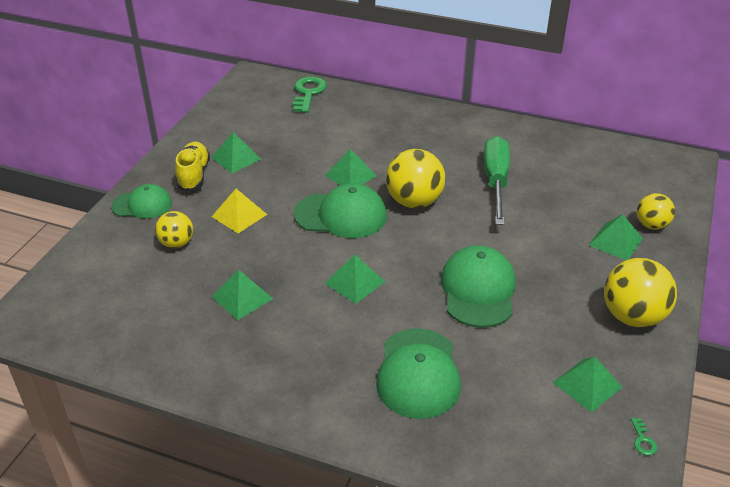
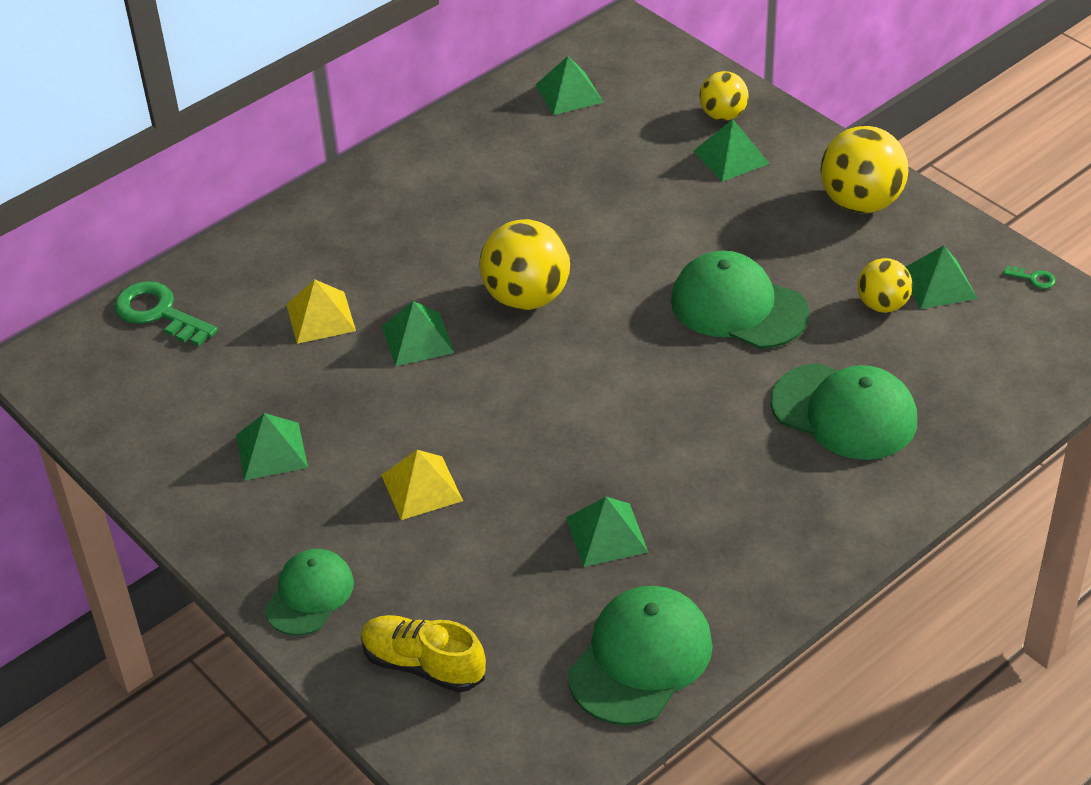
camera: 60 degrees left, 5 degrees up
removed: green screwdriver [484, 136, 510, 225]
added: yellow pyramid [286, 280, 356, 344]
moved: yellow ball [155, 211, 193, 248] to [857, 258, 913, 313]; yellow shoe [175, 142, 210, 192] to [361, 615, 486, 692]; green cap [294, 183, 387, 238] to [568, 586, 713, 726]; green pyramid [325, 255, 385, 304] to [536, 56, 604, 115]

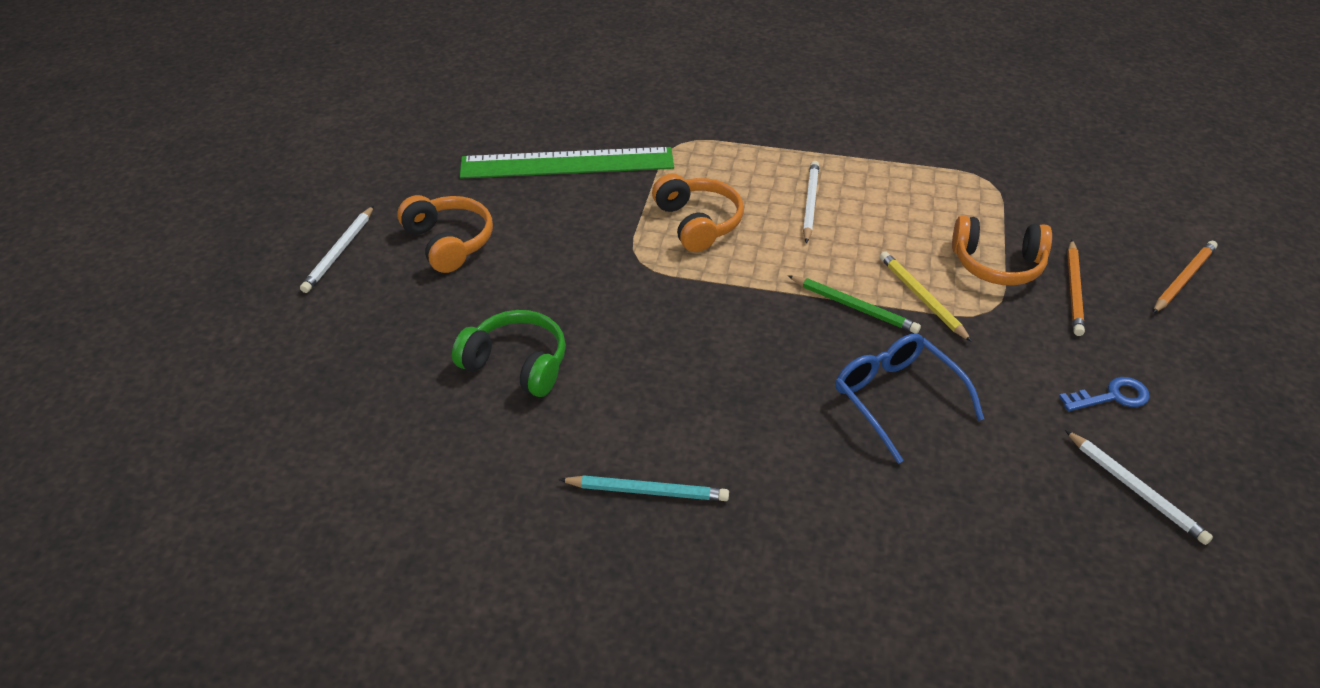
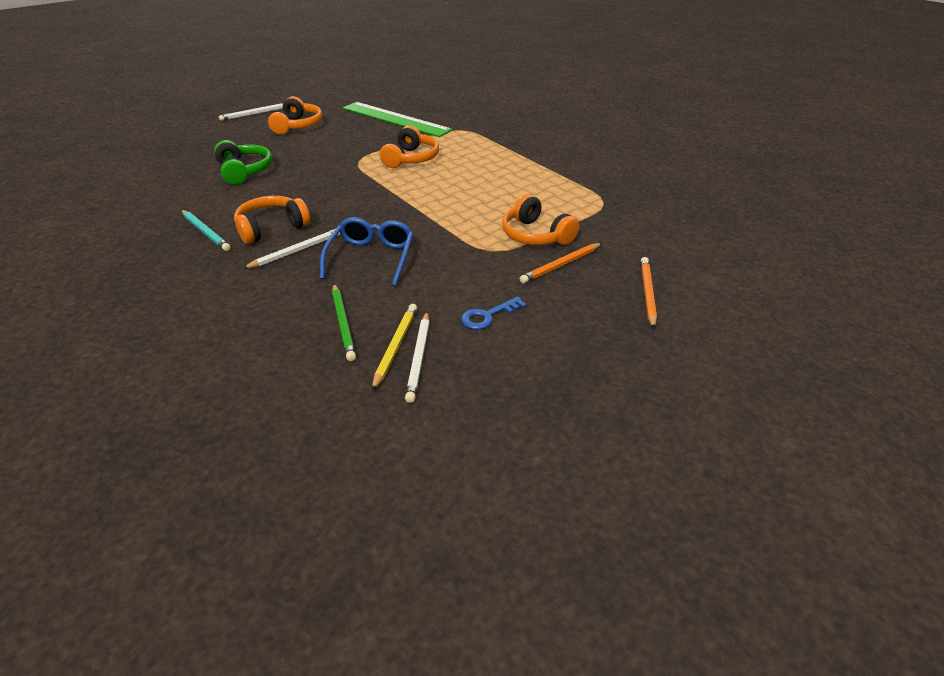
camera: 40 degrees right, 5 degrees down
added: orange headphones [234, 196, 310, 244]
moved: green pencil [787, 275, 921, 333] to [332, 284, 356, 361]; white pencil [803, 161, 819, 243] to [243, 229, 341, 269]; yellow pencil [880, 251, 972, 342] to [372, 304, 417, 391]
turned: blue key [1059, 377, 1150, 411] = [461, 297, 527, 330] 120 degrees clockwise; orange pencil [1153, 241, 1217, 313] = [641, 257, 657, 329] 75 degrees counterclockwise

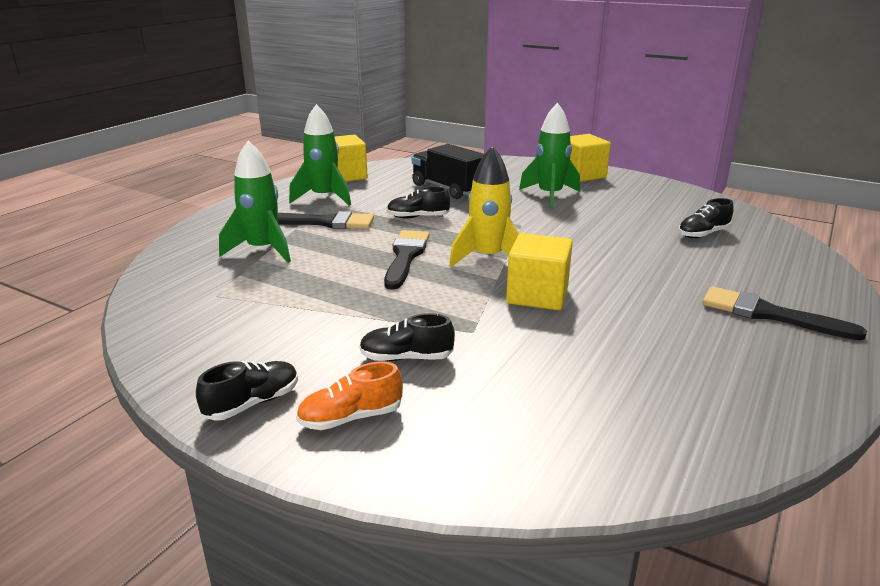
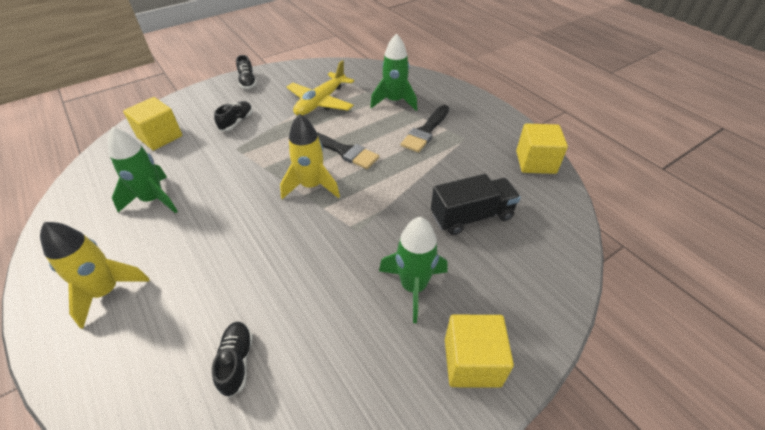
camera: 115 degrees right, 20 degrees up
removed: orange shoe [296, 362, 403, 430]; black shoe [387, 187, 450, 219]
added: yellow plane [287, 60, 354, 116]
moved: green rocket [289, 104, 351, 206] to [108, 127, 178, 213]; yellow cube [506, 233, 573, 310] to [123, 97, 182, 151]
replaced: black brush [702, 286, 867, 340] to yellow rocket [40, 222, 150, 329]

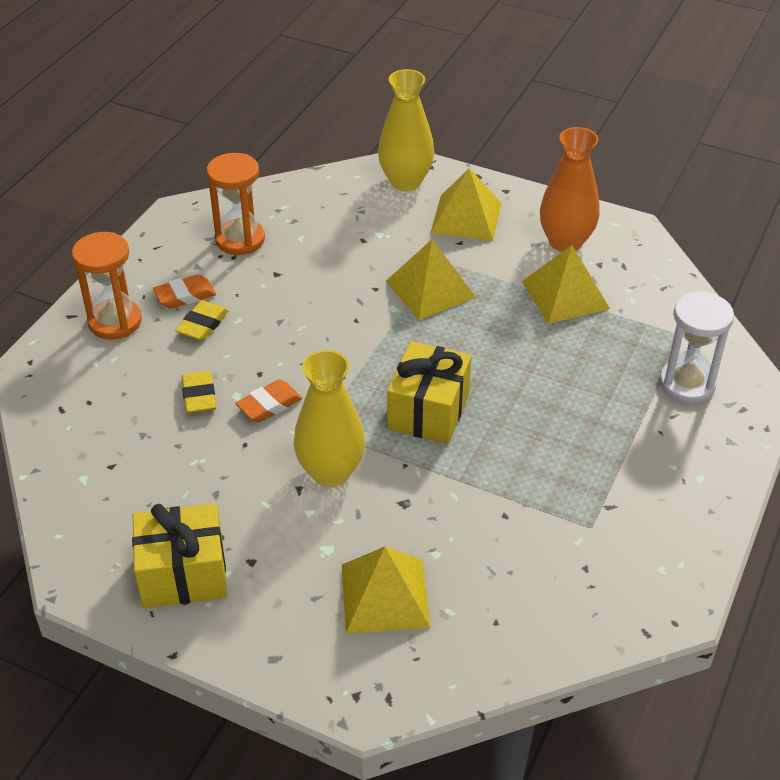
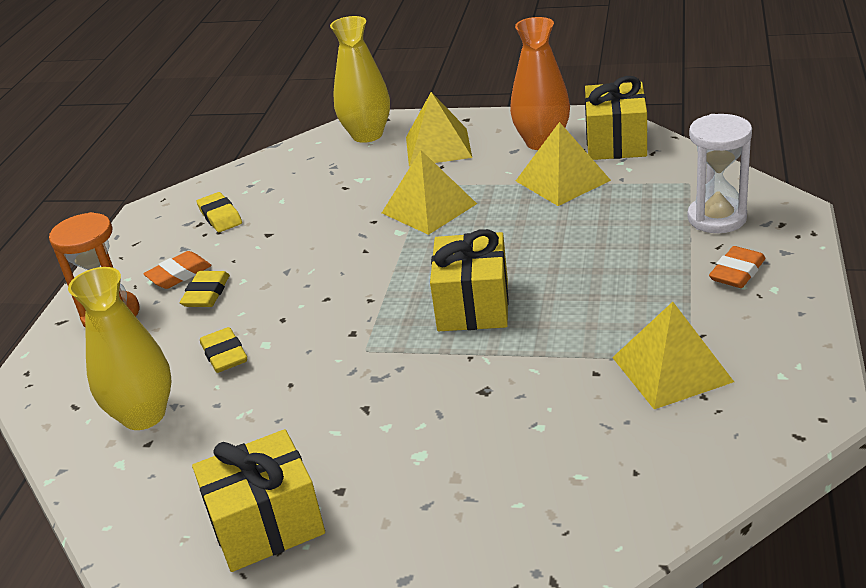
camera: 10 degrees left, 10 degrees down
added: yellow gift [585, 76, 647, 160]
moved: orange eraser [235, 379, 302, 422] to [709, 246, 766, 288]; yellow vase [294, 350, 365, 487] to [68, 267, 172, 430]; yellow pyramid [342, 547, 431, 633] to [612, 302, 734, 409]
replaced: orange hourglass [207, 153, 265, 255] to yellow eraser [197, 192, 242, 232]

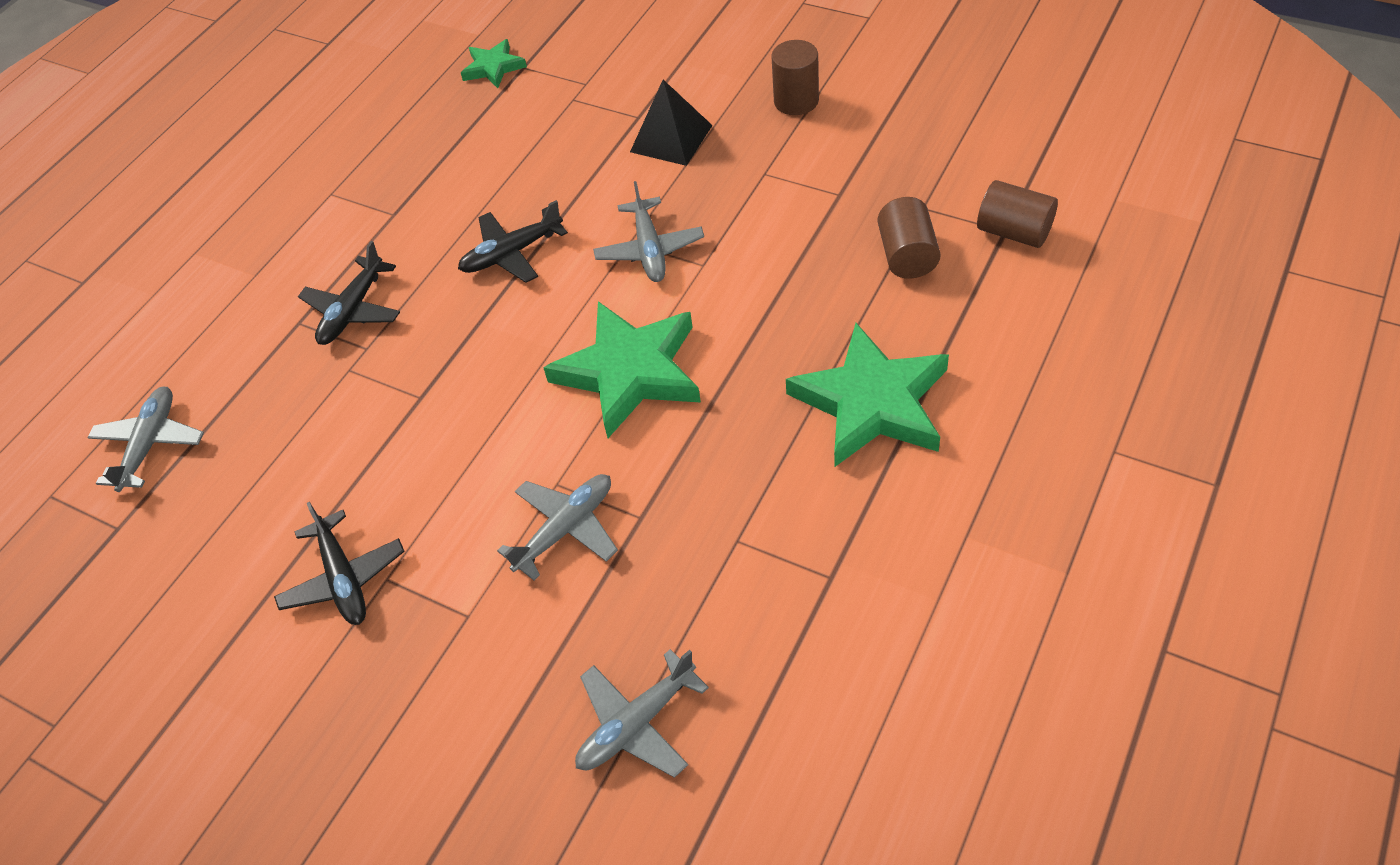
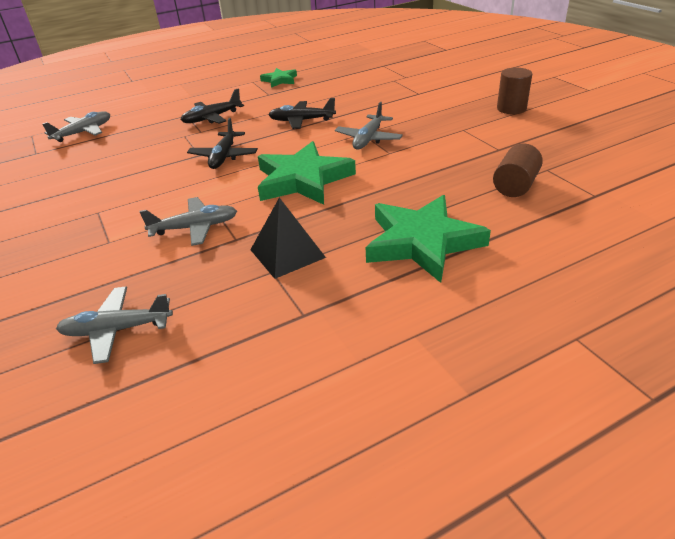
camera: 30 degrees right, 15 degrees down
removed: brown cylinder [977, 180, 1058, 248]
moved: black plane [274, 502, 405, 625] to [187, 118, 258, 169]; green star [461, 39, 527, 88] to [260, 68, 297, 88]; black pyramid [630, 80, 713, 166] to [251, 197, 326, 279]

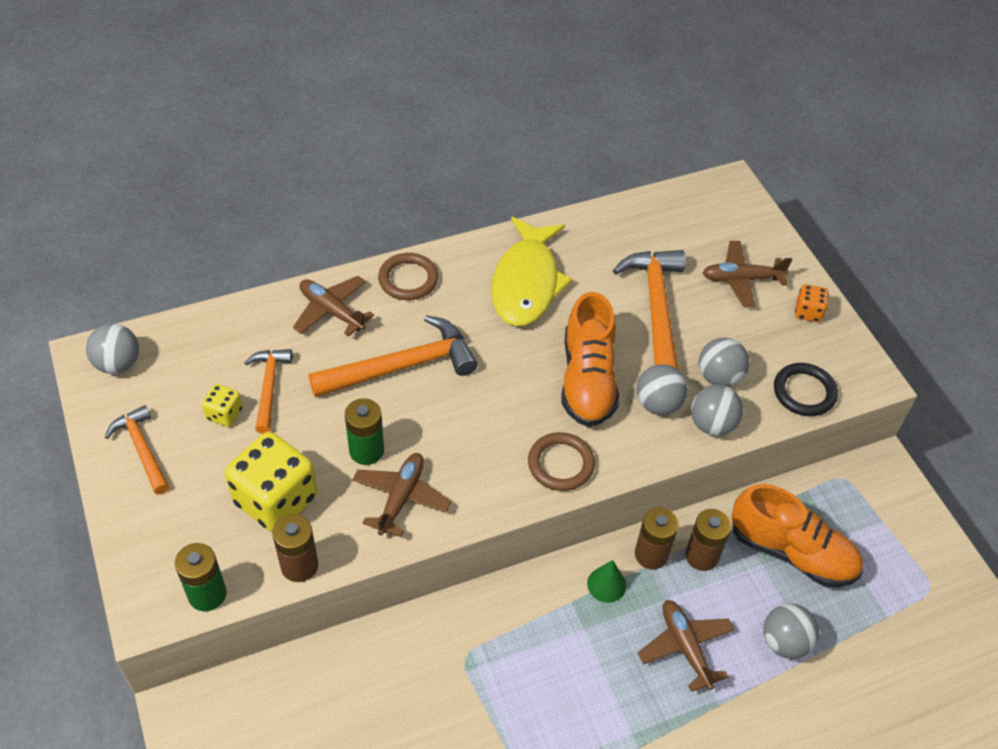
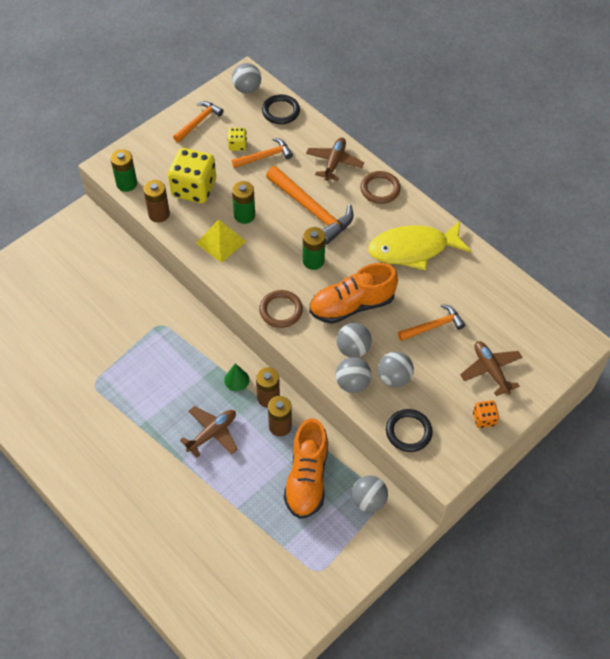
camera: 70 degrees right, 5 degrees up
added: black ring [262, 95, 300, 124]; green battery [303, 227, 326, 270]
moved: grey ball [763, 603, 819, 659] to [352, 475, 388, 512]
replaced: brown plane [352, 453, 451, 537] to yellow pyramid [196, 220, 246, 263]
resized: orange hammer [613, 250, 686, 370] = [398, 304, 465, 341] x0.59

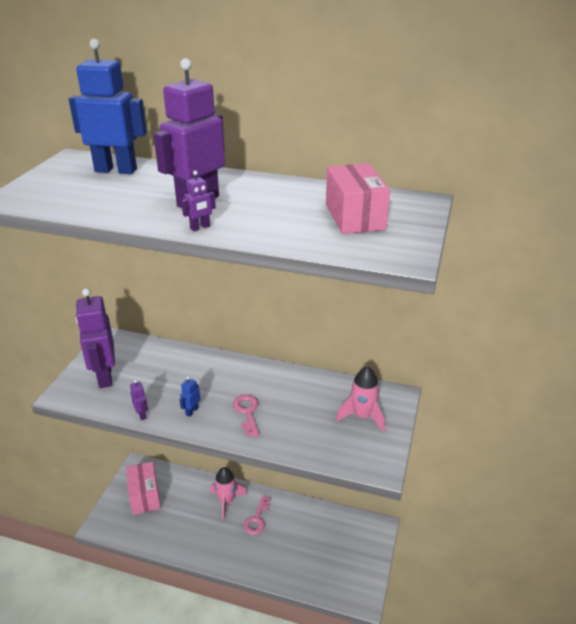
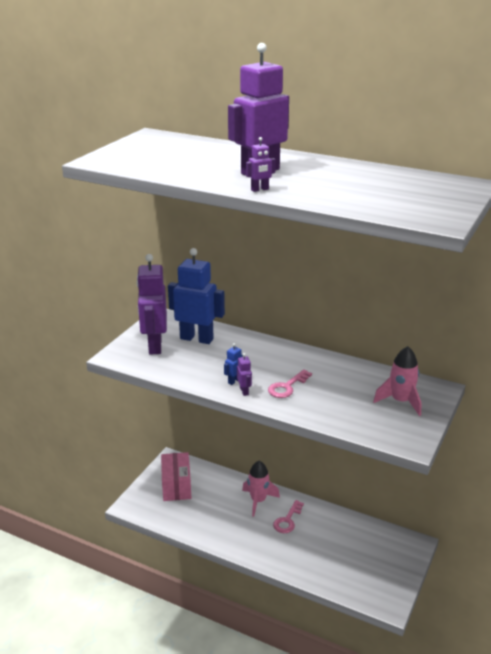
camera: 10 degrees right, 5 degrees down
removed: pink box [326, 163, 390, 234]
moved: blue robot [69, 39, 147, 174] to [168, 248, 225, 344]; purple robot [130, 380, 148, 420] to [237, 353, 252, 396]
turned: pink key [233, 395, 259, 437] = [268, 369, 312, 398] 135 degrees counterclockwise

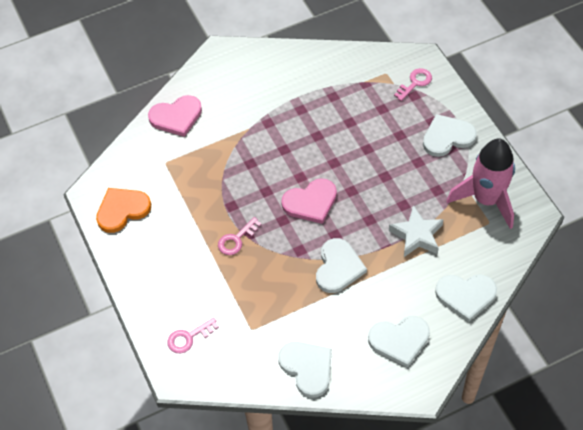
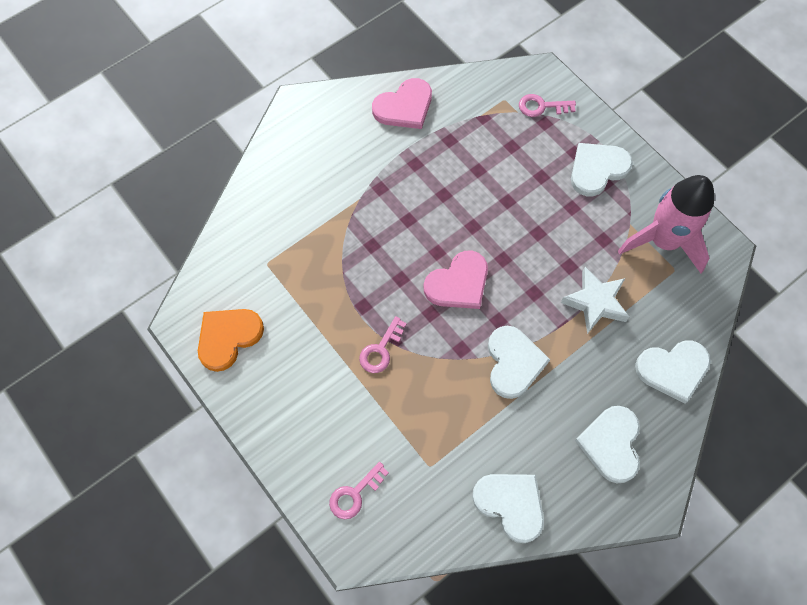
camera: 15 degrees left, 10 degrees up
moved: pink heart [148, 95, 202, 137] to [372, 78, 432, 129]
turned: white heart [368, 316, 430, 367] = [575, 406, 640, 483] 120 degrees clockwise; pink key [394, 68, 432, 101] = [519, 94, 576, 117] 120 degrees counterclockwise

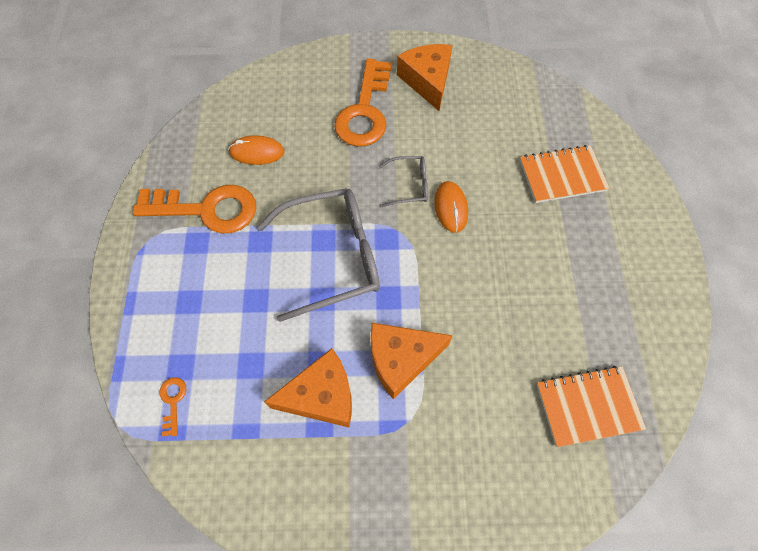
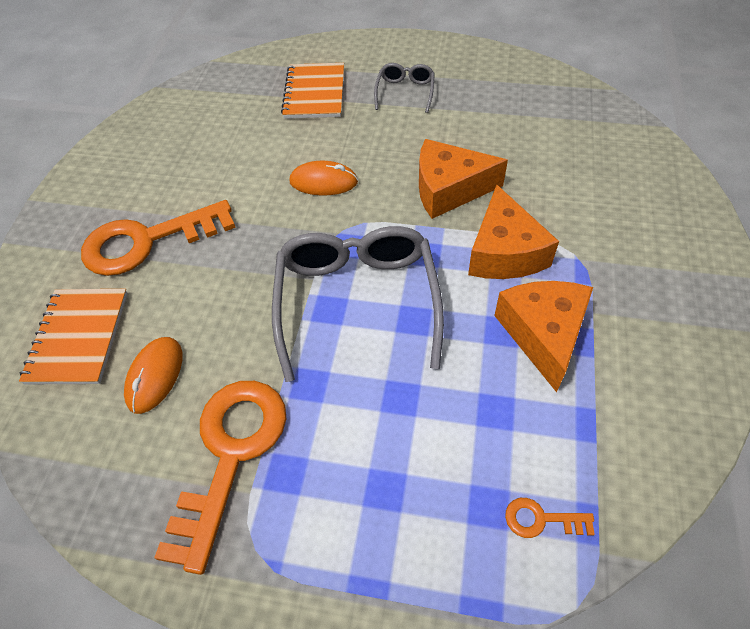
camera: 75 degrees left, 10 degrees down
moved: grey glasses [379, 156, 428, 207] to [374, 63, 435, 113]; orange cheese [397, 44, 452, 111] to [419, 139, 508, 219]; orange notebook [537, 366, 646, 447] to [19, 289, 128, 384]
turned: orange key [334, 59, 392, 146] = [81, 200, 236, 276] 135 degrees clockwise

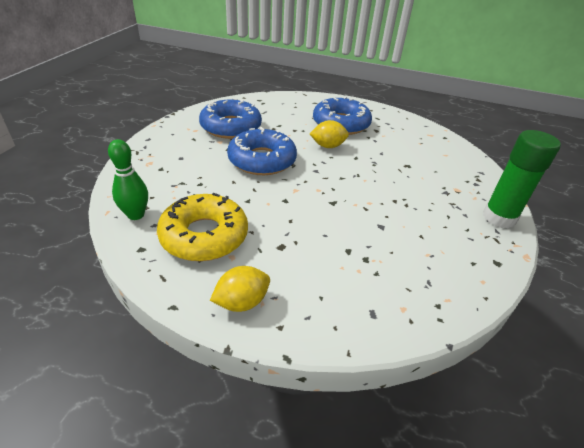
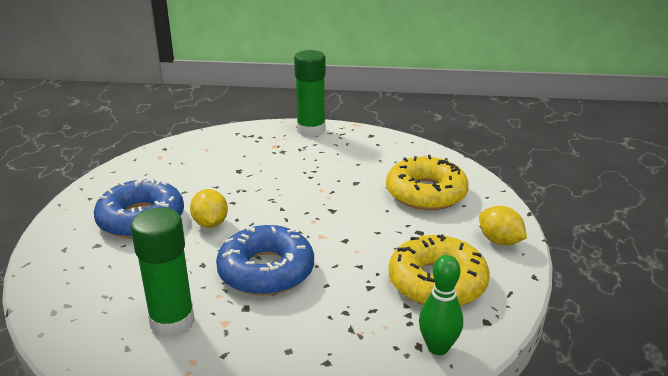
camera: 100 degrees left, 10 degrees down
added: yellow donut [386, 155, 469, 210]
replaced: blue donut [199, 98, 262, 139] to green glue stick [130, 207, 195, 337]

